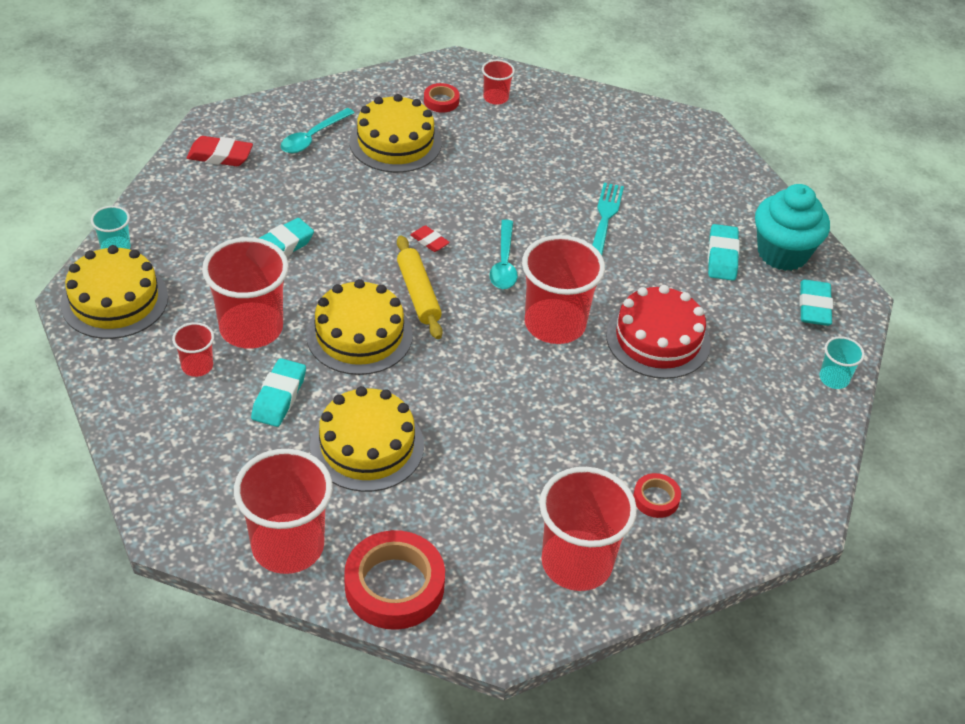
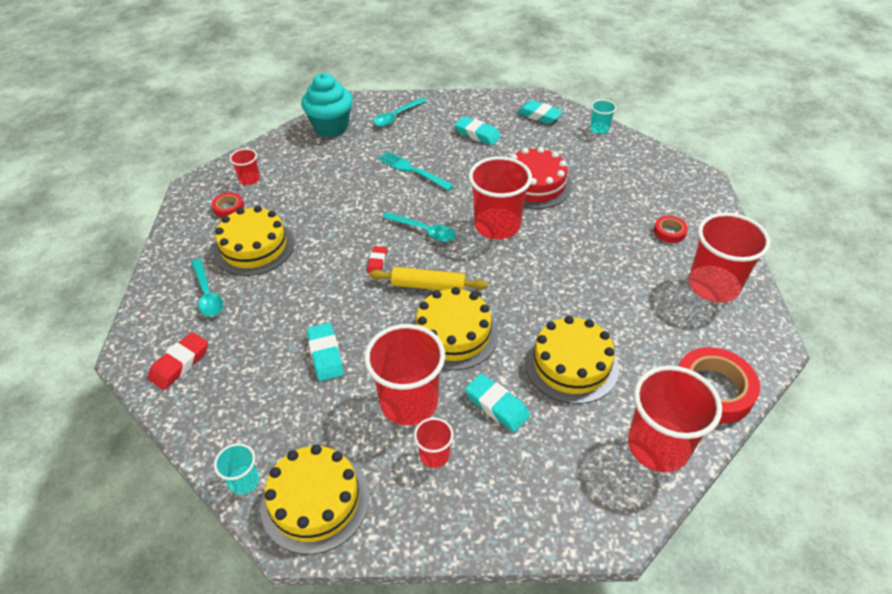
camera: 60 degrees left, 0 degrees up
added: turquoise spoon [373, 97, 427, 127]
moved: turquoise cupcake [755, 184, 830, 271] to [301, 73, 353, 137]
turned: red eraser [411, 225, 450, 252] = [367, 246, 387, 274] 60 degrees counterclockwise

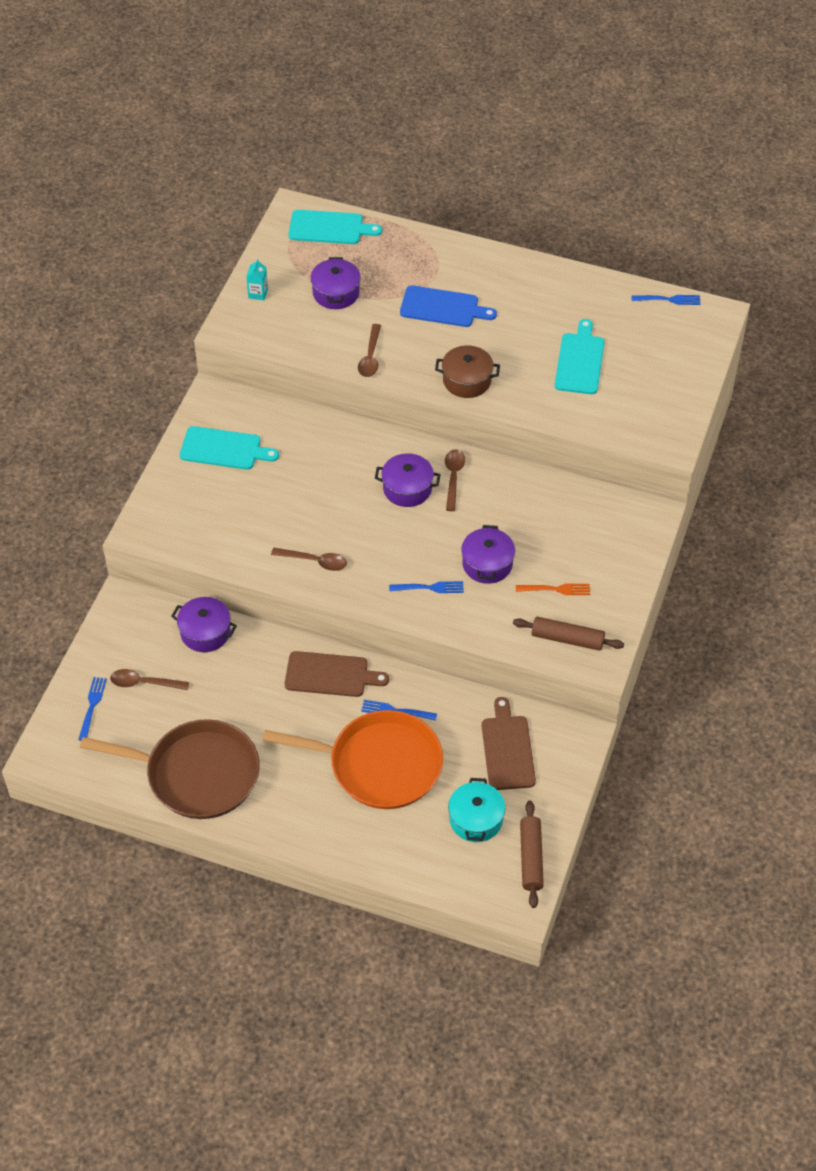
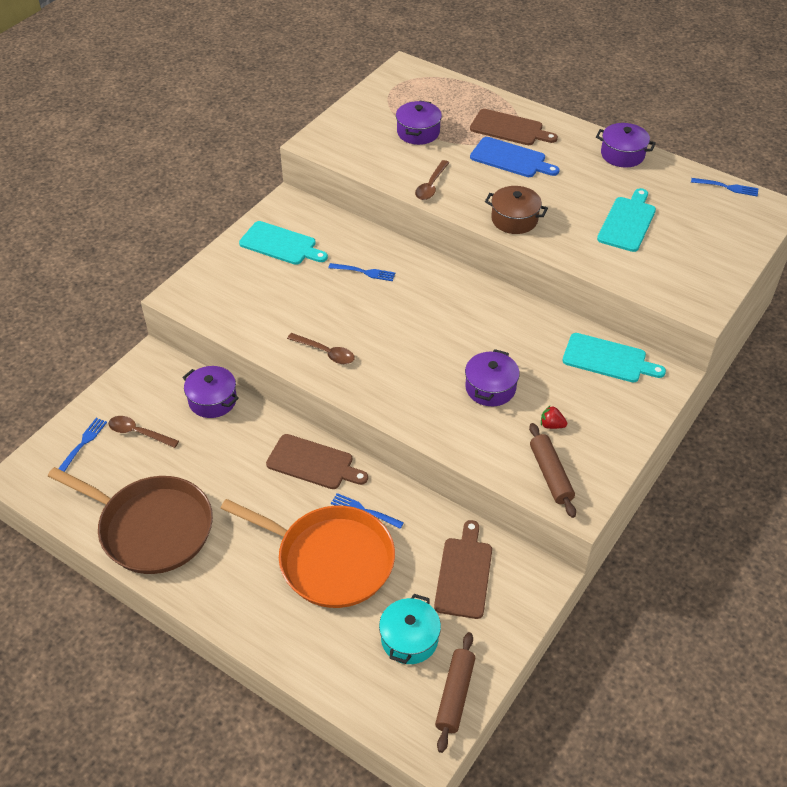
camera: 15 degrees right, 5 degrees down
removed: turquoise carton [246, 259, 268, 300]; brown spoon [445, 449, 465, 511]
added: brown cutting board [470, 109, 558, 145]
moved: turquoise cutting board [288, 210, 382, 244] to [562, 333, 666, 382]; purple pot [375, 453, 441, 507] to [596, 123, 656, 167]; blue fork [389, 581, 464, 593] to [328, 263, 395, 281]
replaced: orange fork [516, 583, 590, 595] to red strawberry [541, 405, 567, 429]
turned: brown rolling pin [513, 617, 624, 651] = [529, 423, 576, 518] 45 degrees clockwise

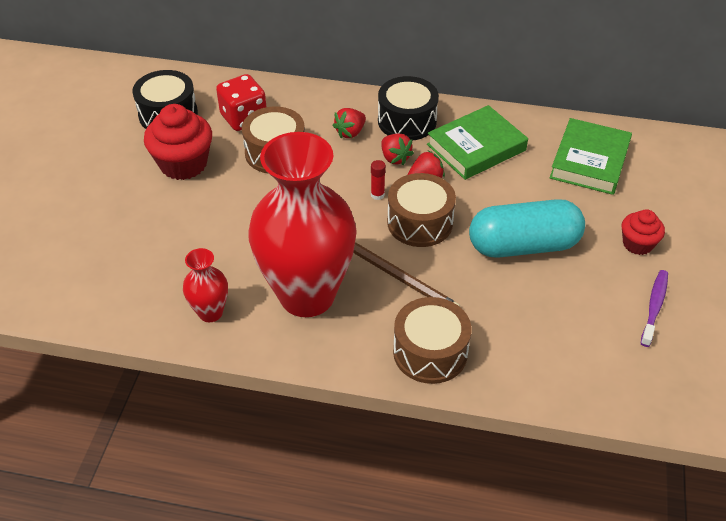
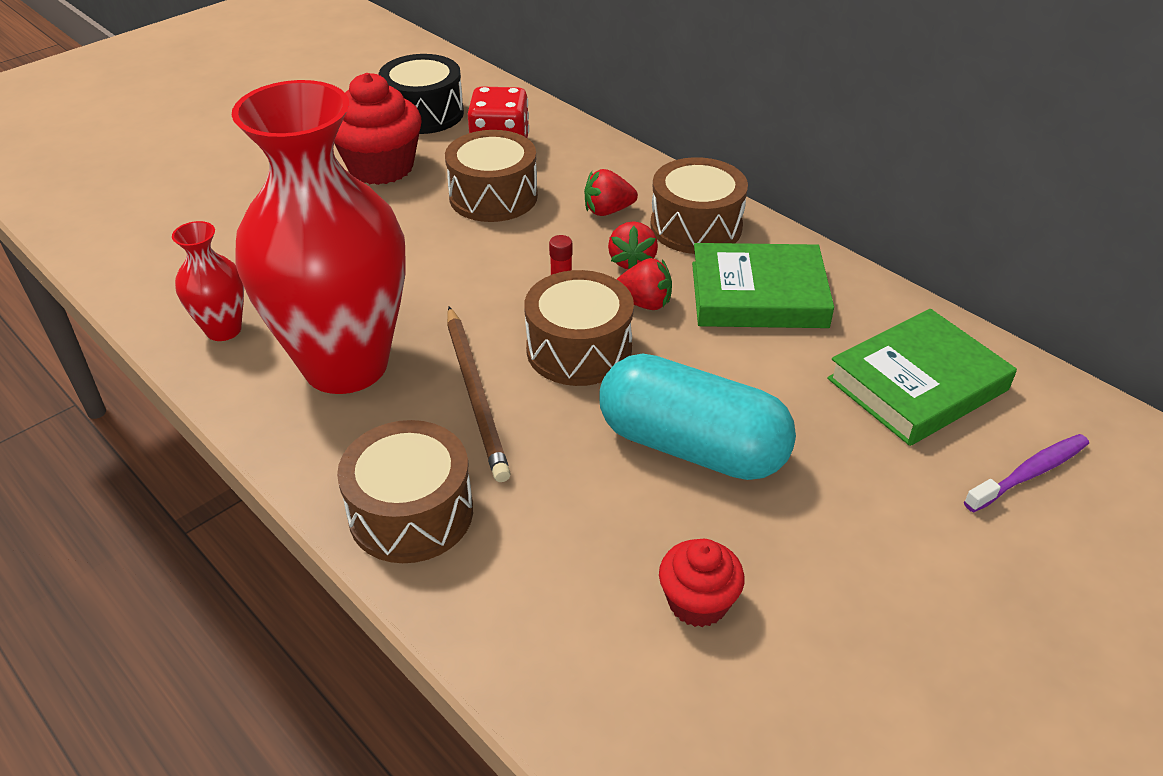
camera: 35 degrees right, 5 degrees down
moved: red cupcake [622, 209, 665, 255] to [659, 539, 745, 627]; purple toothbrush [641, 270, 668, 347] to [964, 434, 1089, 513]
recoloured: black drum [378, 76, 439, 141] to brown drum [650, 157, 748, 254]

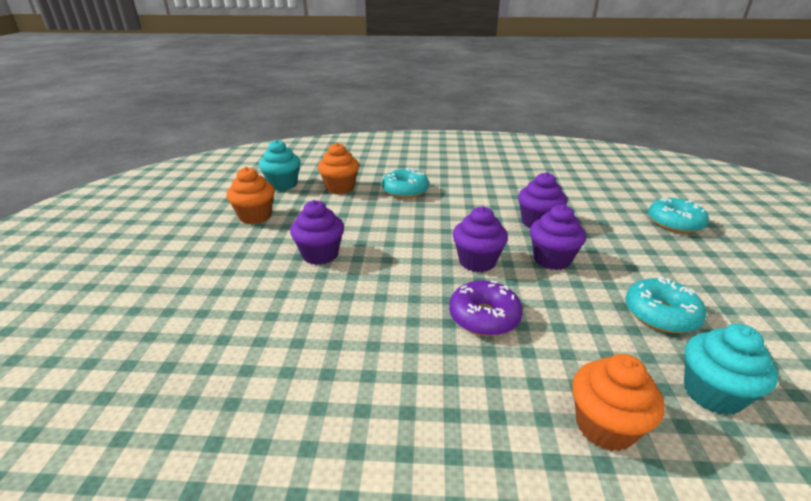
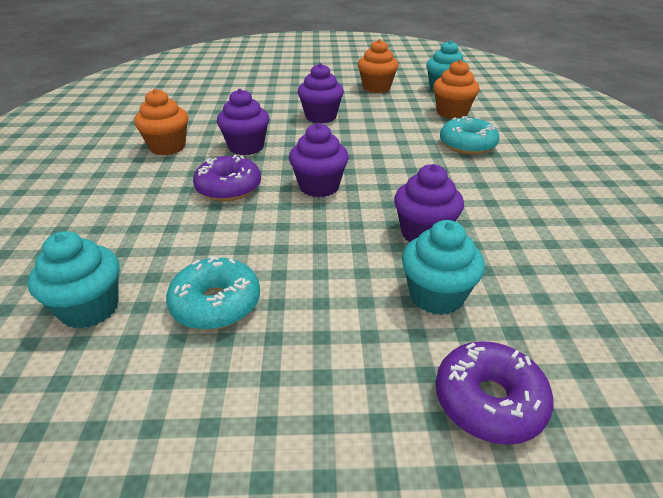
camera: 85 degrees right, 5 degrees up
added: turquoise cupcake [402, 220, 485, 315]
moved: purple cupcake [530, 204, 586, 270] to [217, 89, 269, 155]; orange cupcake [572, 354, 664, 451] to [134, 89, 188, 155]
recoloured: turquoise donut [648, 197, 709, 233] to purple donut [436, 341, 554, 445]

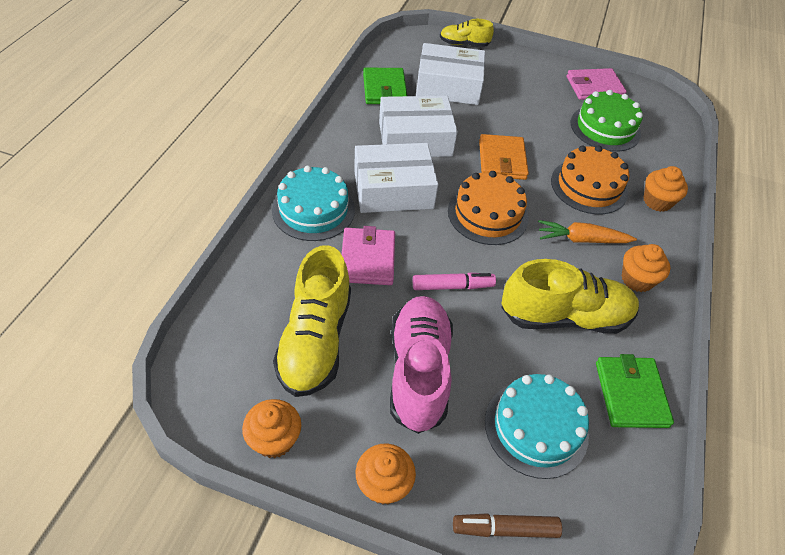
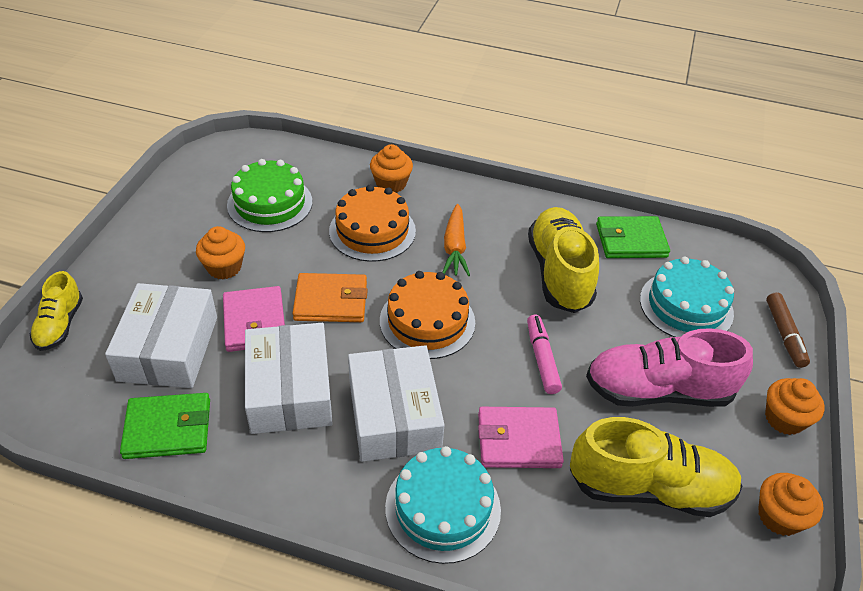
camera: 90 degrees left, 5 degrees down
moved: pink wallet [567, 68, 627, 100] to [223, 286, 285, 352]; orange cupcake [622, 244, 670, 292] to [196, 226, 245, 280]

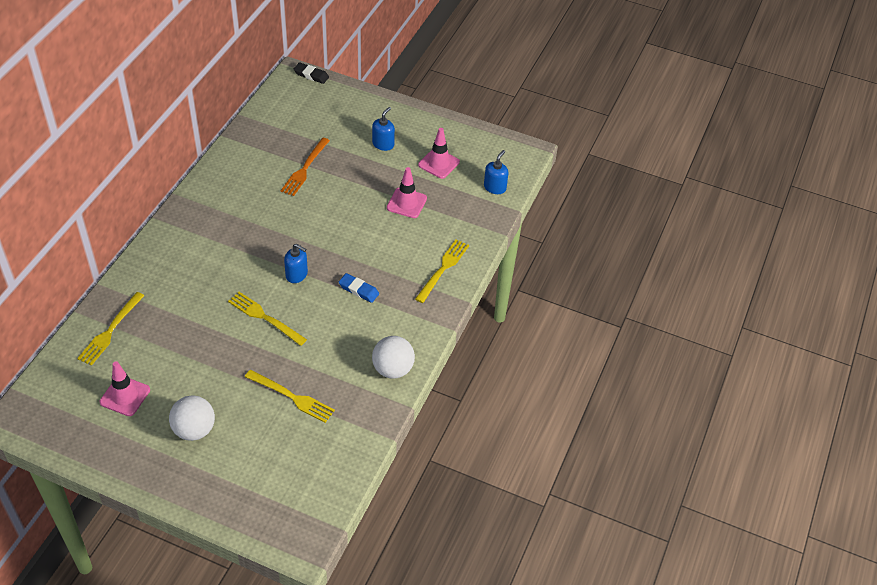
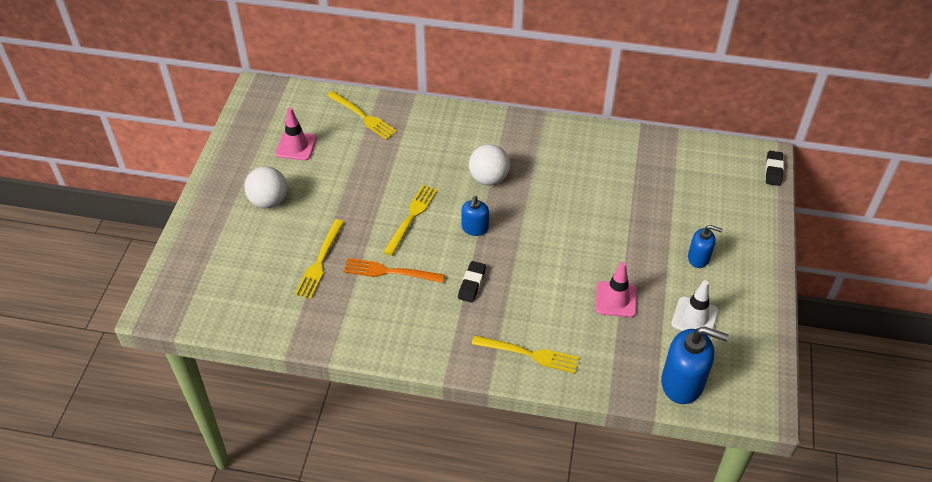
camera: 80 degrees right, 0 degrees up
moved: orange fork [281, 138, 330, 196] to [343, 258, 445, 283]; white ball [372, 336, 415, 379] to [469, 144, 510, 185]
recoloured: blue eraser [339, 273, 379, 303] to black eraser [458, 261, 486, 303]; pink traffic cone [418, 128, 460, 179] to white traffic cone [671, 280, 719, 337]
turned: yellow fork [77, 292, 144, 366] = [327, 91, 397, 140] 150 degrees counterclockwise
resized: blue soap dispenser [484, 150, 509, 194] = [661, 326, 729, 404] x1.75

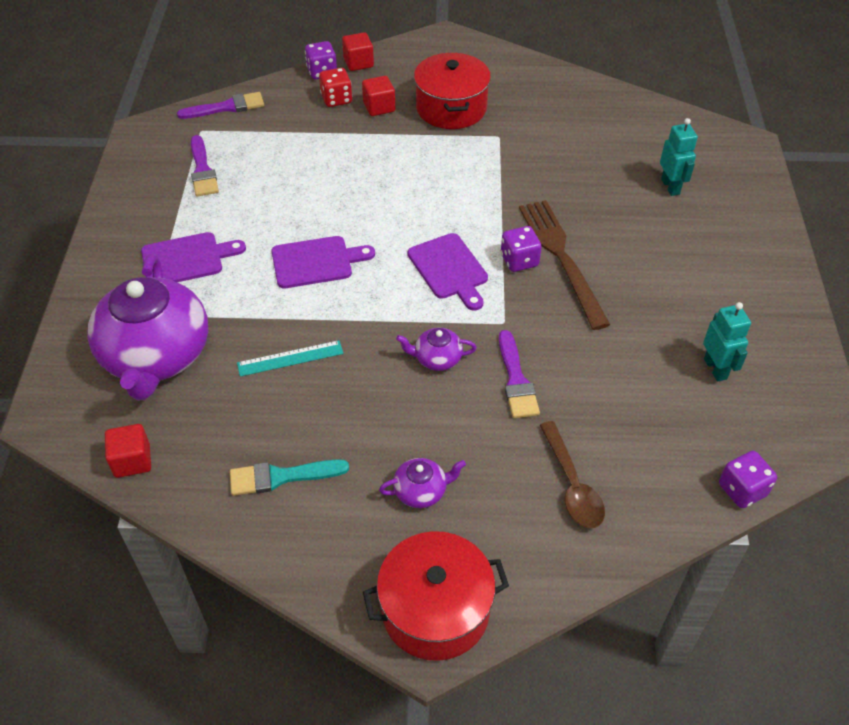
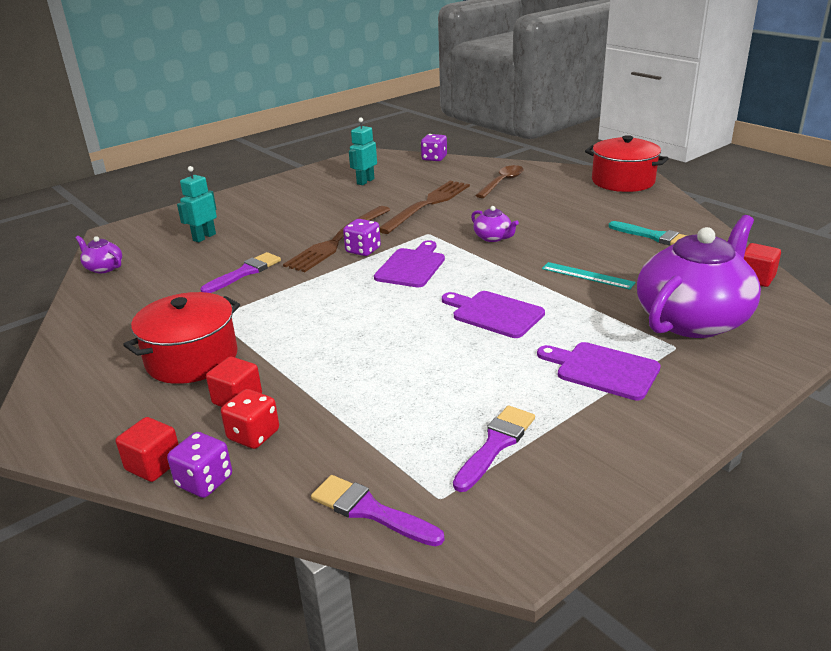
camera: 130 degrees left, 20 degrees down
added: brown fork [380, 181, 470, 234]
moved: purple teapot [379, 458, 466, 508] to [76, 236, 122, 273]; purple brush [499, 330, 540, 418] to [201, 252, 281, 293]

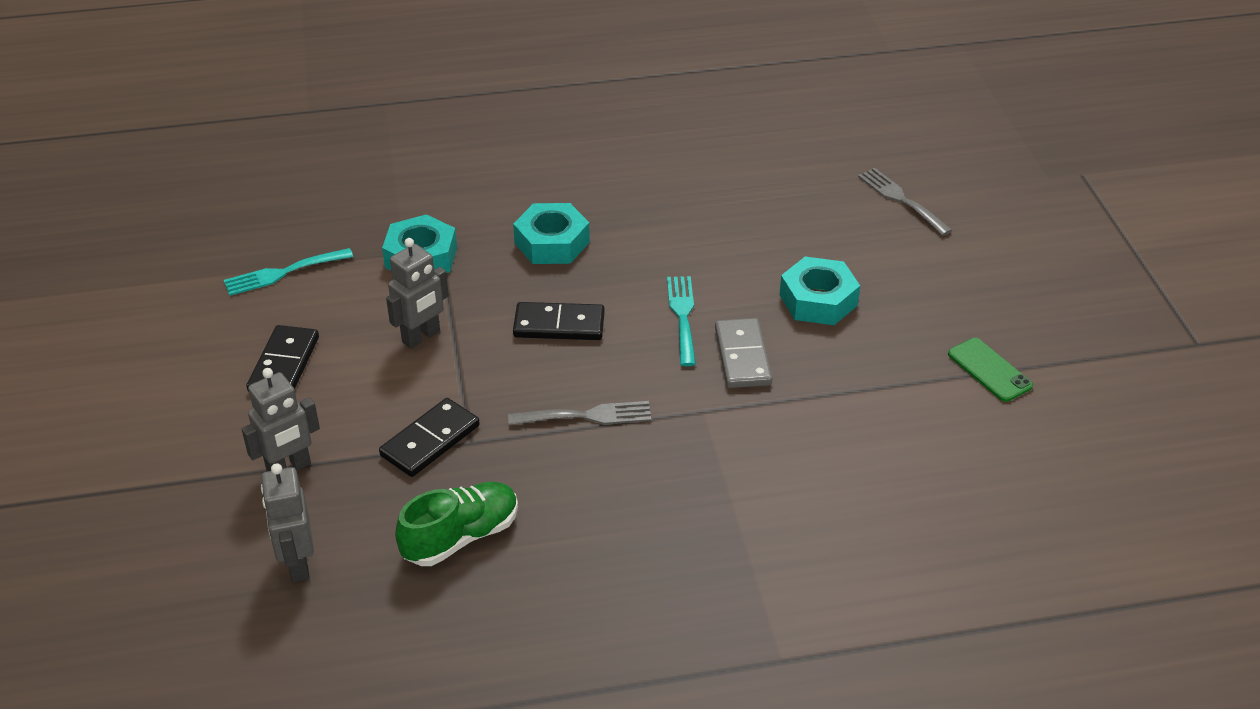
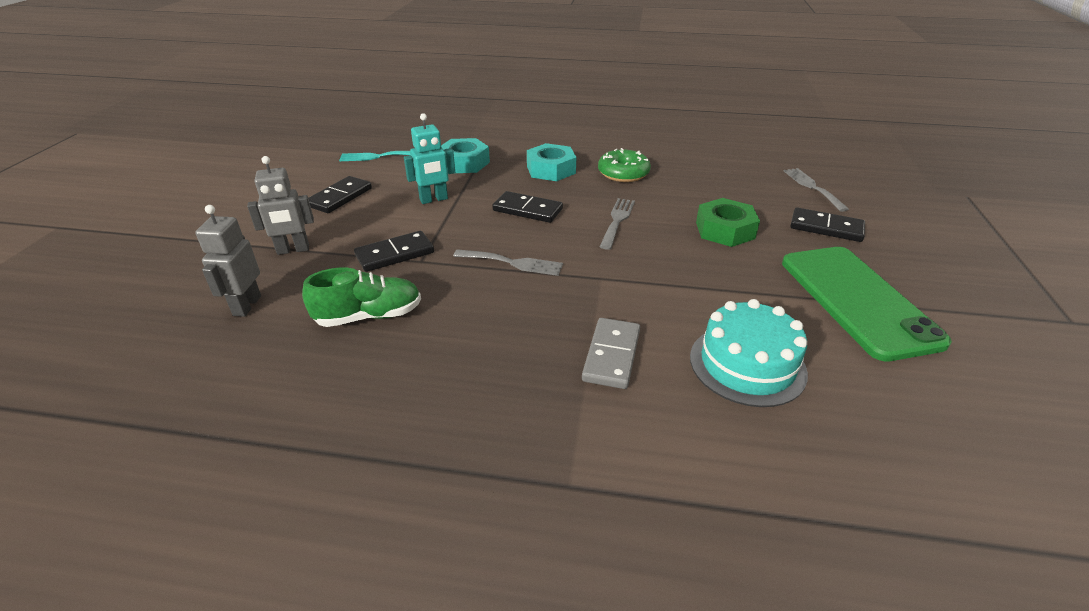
camera: 20 degrees right, 5 degrees down
added: green donut [598, 148, 651, 182]; turquoise cake [690, 299, 808, 407]; black domino [790, 207, 865, 242]
moved: grey domino [715, 318, 772, 388] to [582, 318, 640, 389]
recoloured: grey robot [386, 238, 449, 349] to turquoise robot [404, 113, 455, 204]; turquoise fork [667, 276, 696, 366] to grey fork [599, 198, 635, 250]; turquoise nut [780, 257, 860, 325] to green nut [696, 198, 760, 247]
resized: green phone [948, 338, 1033, 402] = [782, 247, 952, 362] x2.24

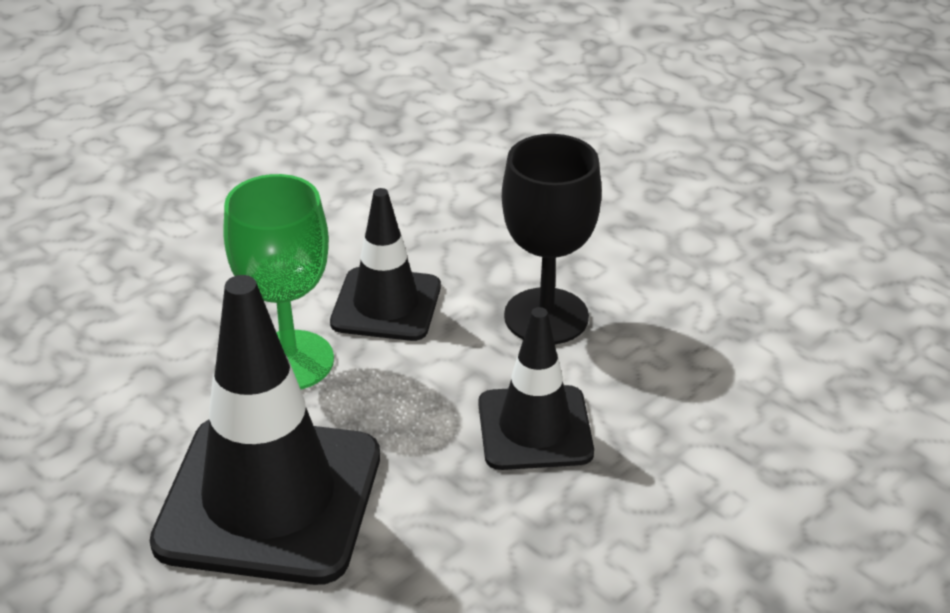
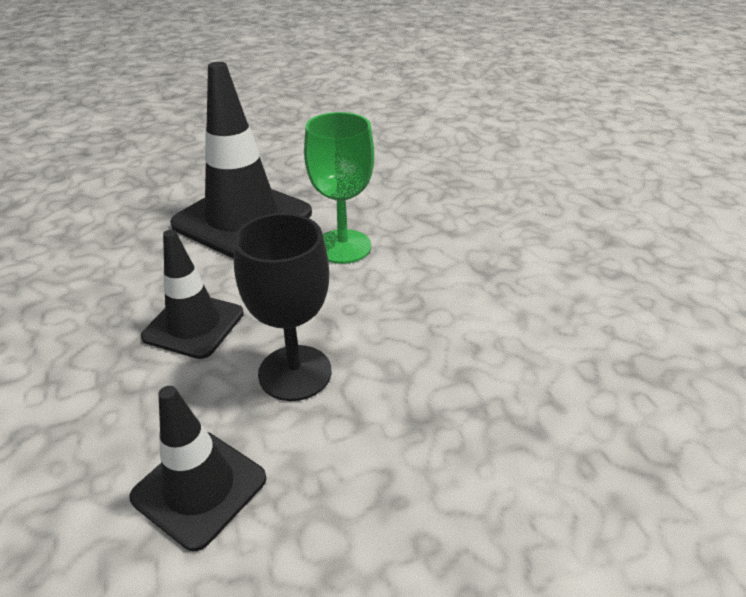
camera: 115 degrees right, 0 degrees up
moved: black traffic cone [330, 188, 441, 341] to [129, 386, 266, 551]

